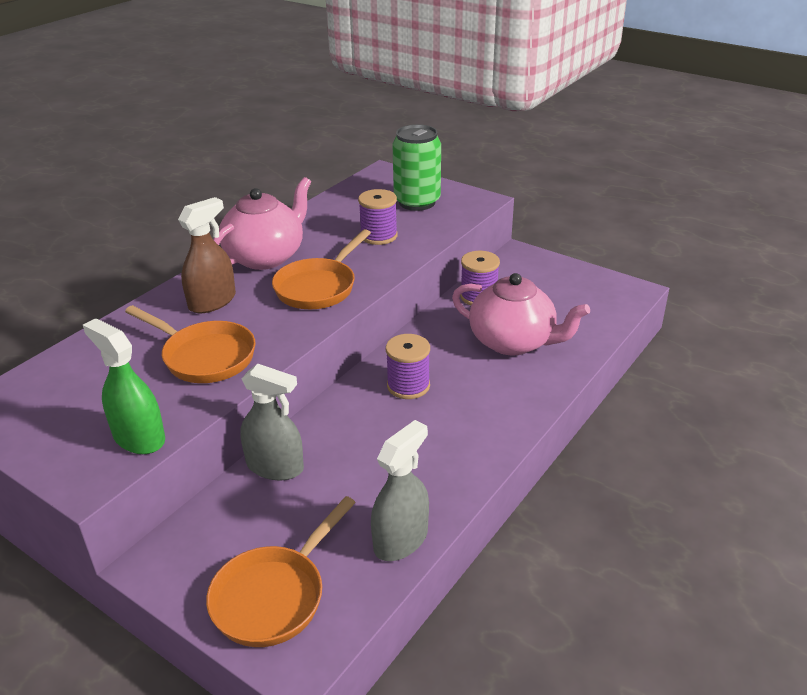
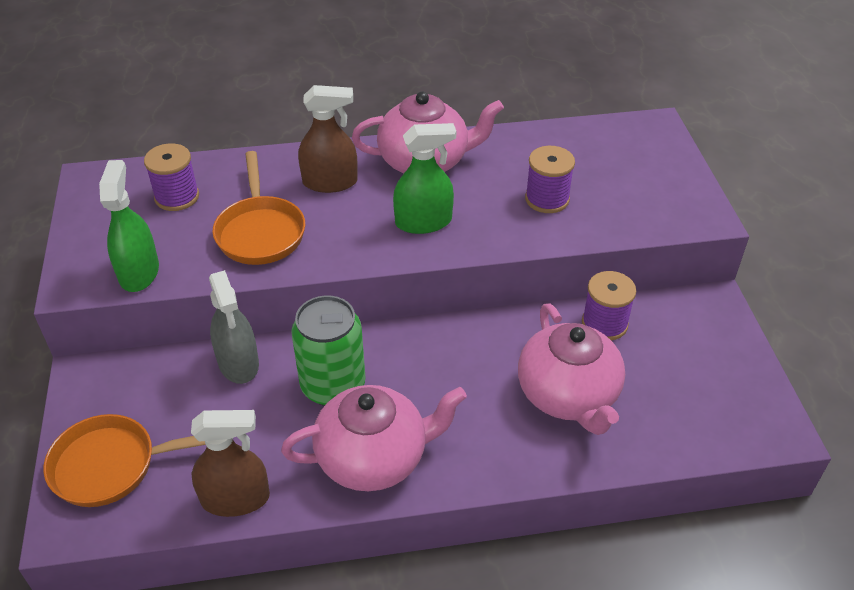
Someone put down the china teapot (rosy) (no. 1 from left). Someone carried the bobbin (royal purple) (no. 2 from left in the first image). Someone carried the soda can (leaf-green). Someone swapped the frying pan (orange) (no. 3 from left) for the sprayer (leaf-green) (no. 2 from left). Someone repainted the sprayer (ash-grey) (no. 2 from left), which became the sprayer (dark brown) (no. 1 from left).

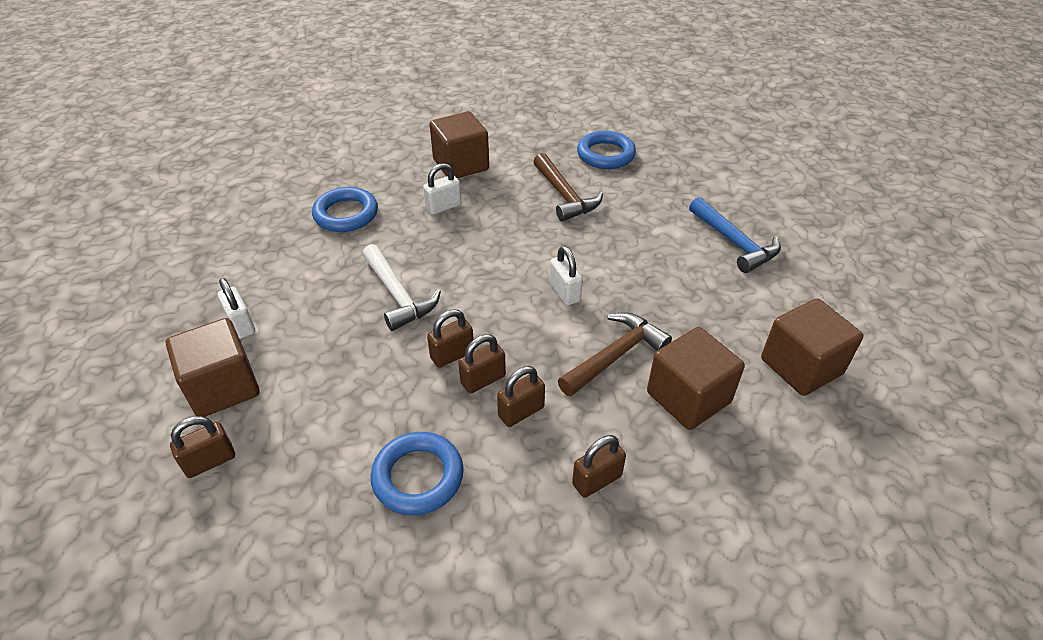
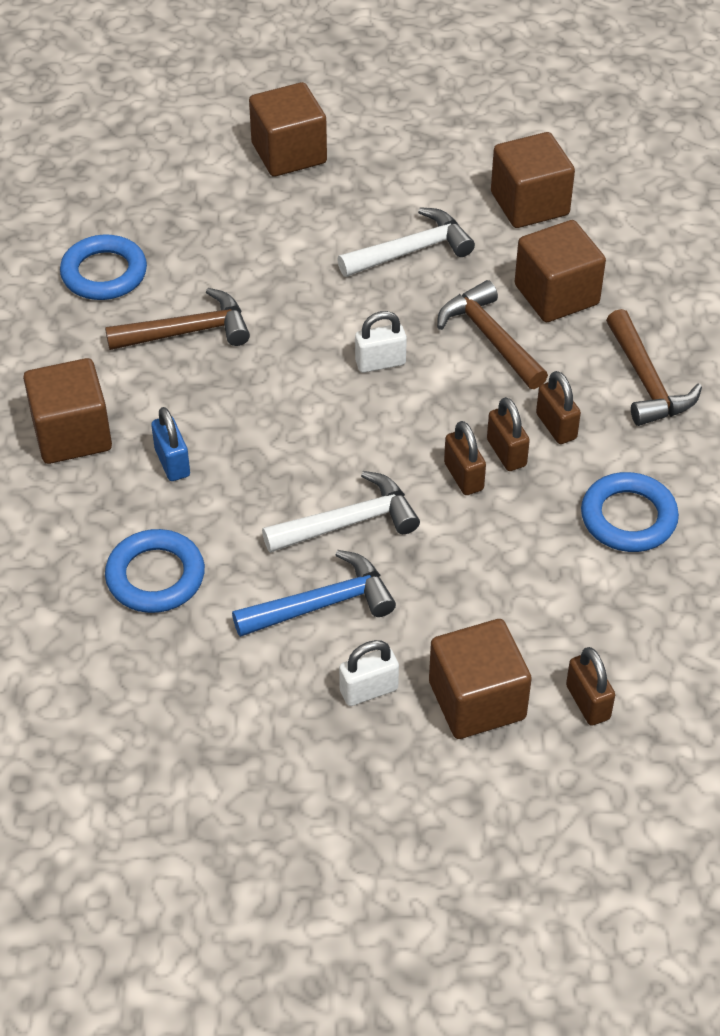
Someone put down the solid cube (dark brown) (no. 2 from left). Someone put down the claw hammer (snow-white) (no. 2 from left). Someone carried the claw hammer (royal blue). Someone swapped the lock (dark brown) (no. 5 from left) for the claw hammer (dark brown) (no. 3 from left). Someone repainted the lock (snow-white) (no. 2 from left), which became the lock (royal blue).

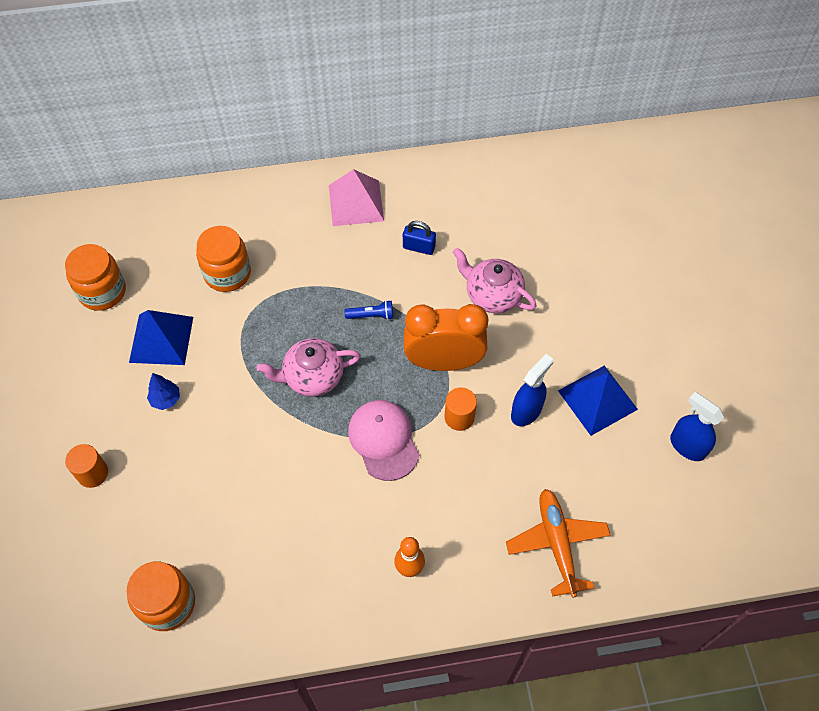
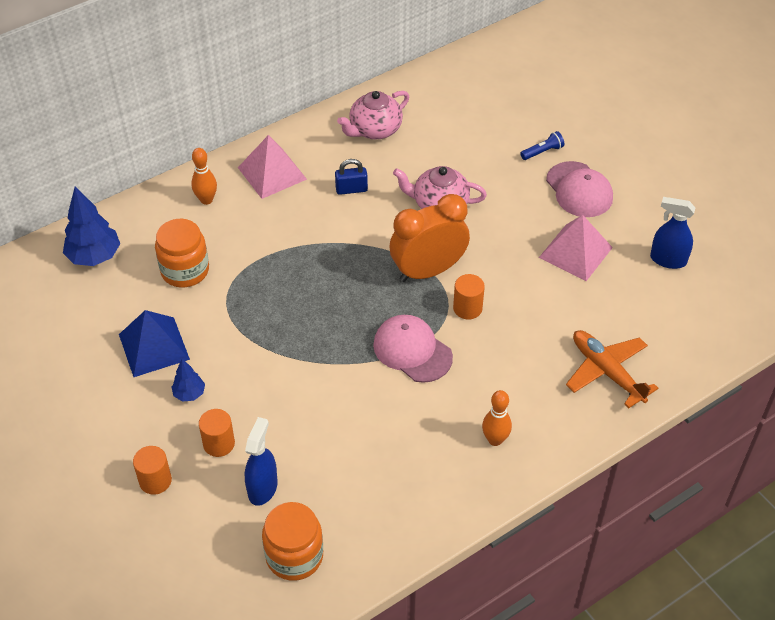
Someone took away the jar (orange) (no. 1 from left). Someone put down the fir tree (royal blue) (no. 1 from left). Someone put down the tenpin (orange) (no. 1 from left). Someone put down the solid cylinder (orange) (no. 2 from left). Someone put down the baseball cap (rosy) (no. 2 from left). Someone carried the china teapot (rosy) (no. 1 from left). Someone carried the pocket torch (royal blue). Someone carried the sprayer (royal blue) (no. 1 from left). Someone repainted the pyramid shape (royal blue) (no. 2 from left), which became the pyramid shape (rosy) (no. 2 from left).

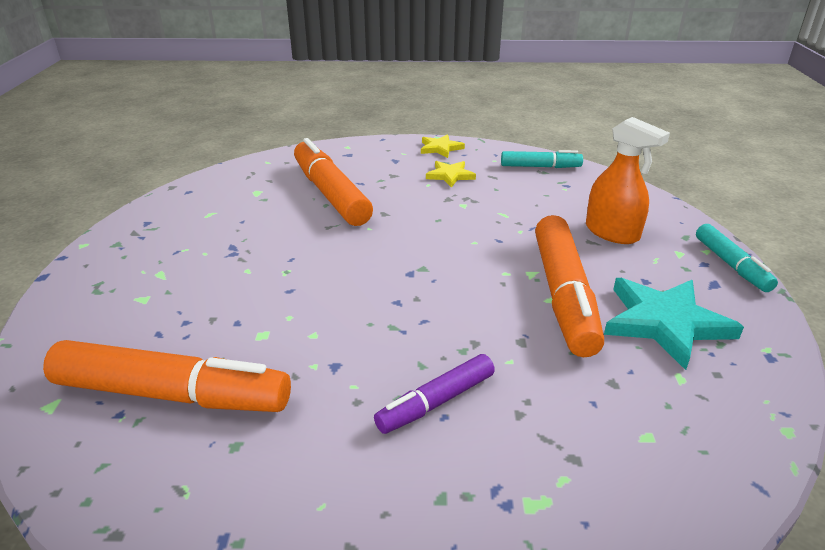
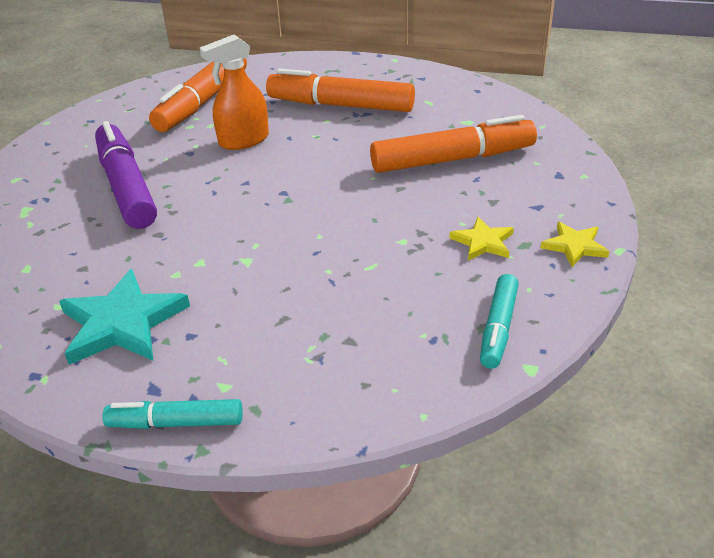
Someone carried the marker (orange) (no. 3 from left in the first image). Someone carried the sprayer (orange). Someone scaled the marker (royal purple) by 1.79.

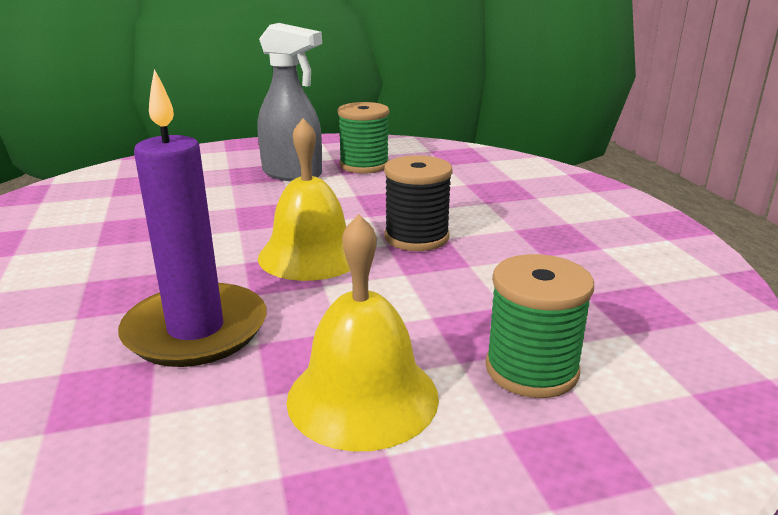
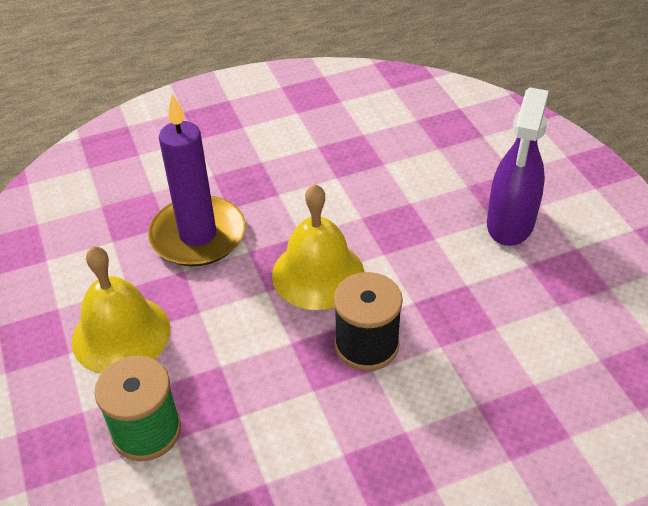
Someone took away the bobbin (leaf-green) (no. 1 from left). Someone repainted the sprayer (ash-grey), which became the sprayer (royal purple).

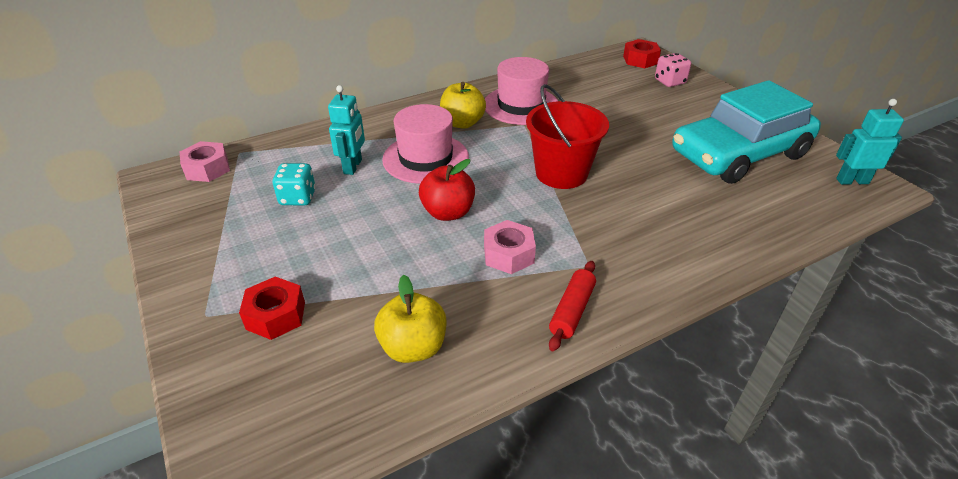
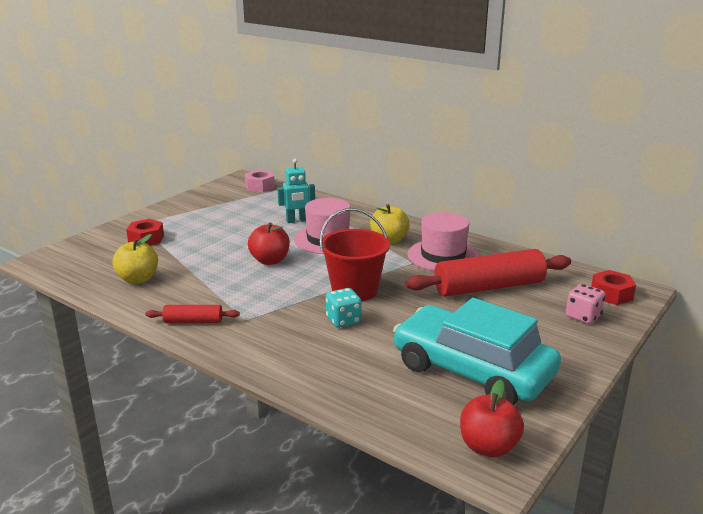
Someone took away the hex nut (rosy) (no. 2 from left). Someone put down the pastry roller (scarlet) (no. 2 from left). Someone carried the dice (aqua). Someone swapped the toy robot (aqua) (no. 2 from left) for the apple (scarlet) (no. 2 from left).

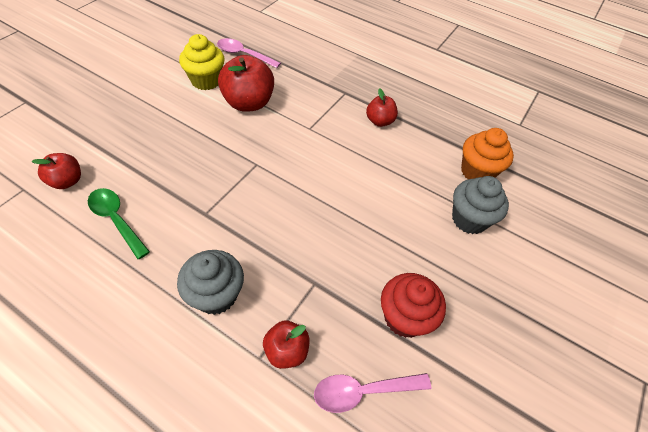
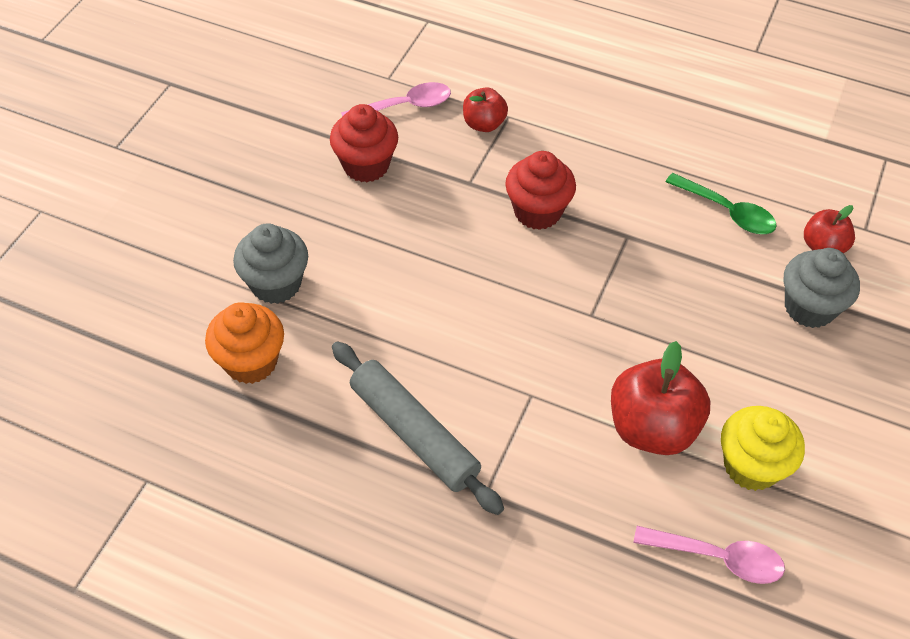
Someone put down the fairy cake (scarlet) (no. 2 from left). Someone carried the fairy cake (ash-grey) (no. 1 from left in the first image). Someone swapped the apple (scarlet) (no. 4 from left) for the pastry roller (ash-grey).

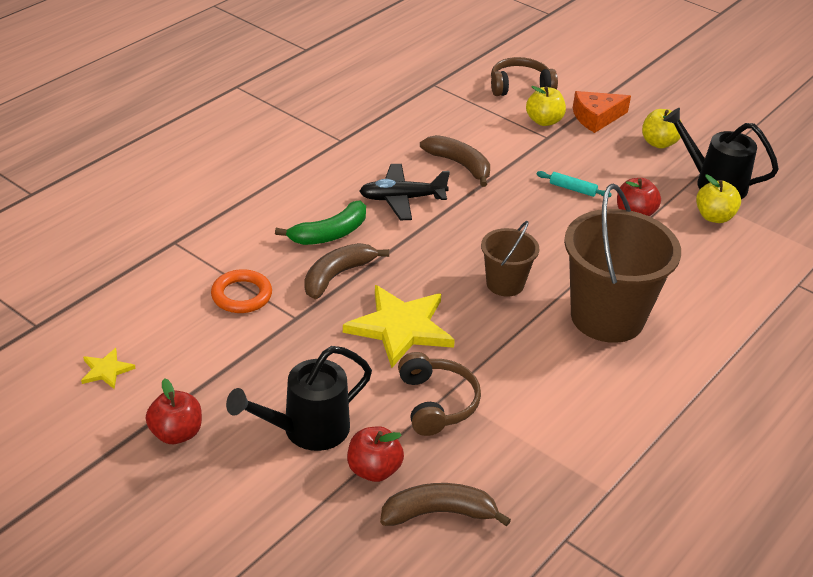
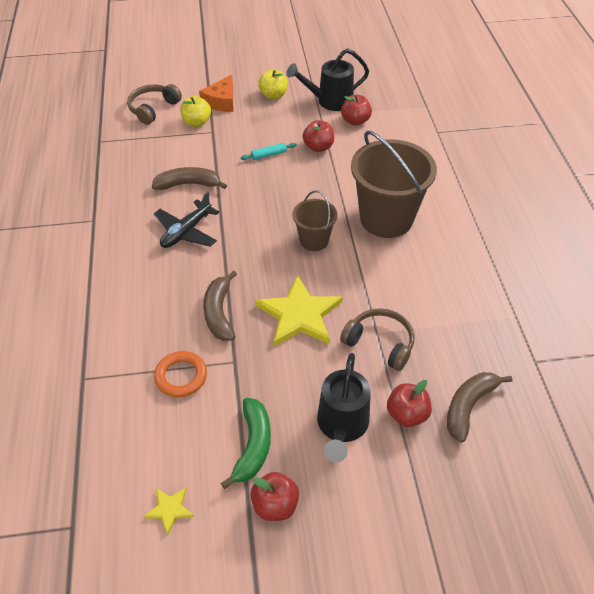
Someone carried the banana (leaf-green). Someone repainted the apple (bright yellow) (no. 3 from left), which became the apple (scarlet) (no. 3 from left).

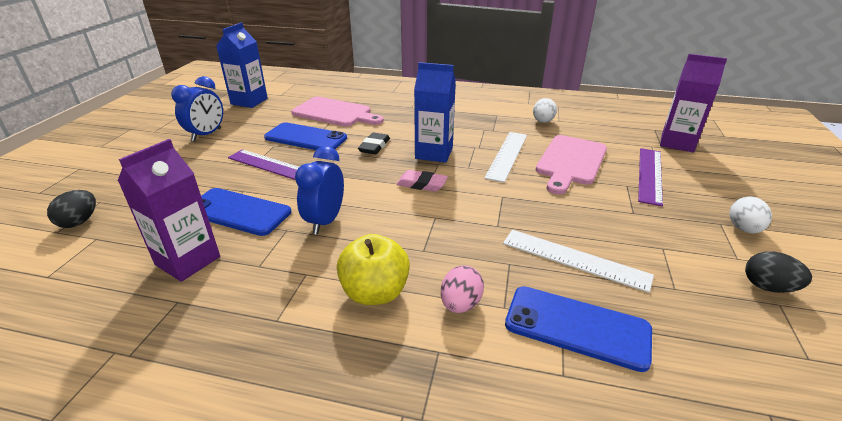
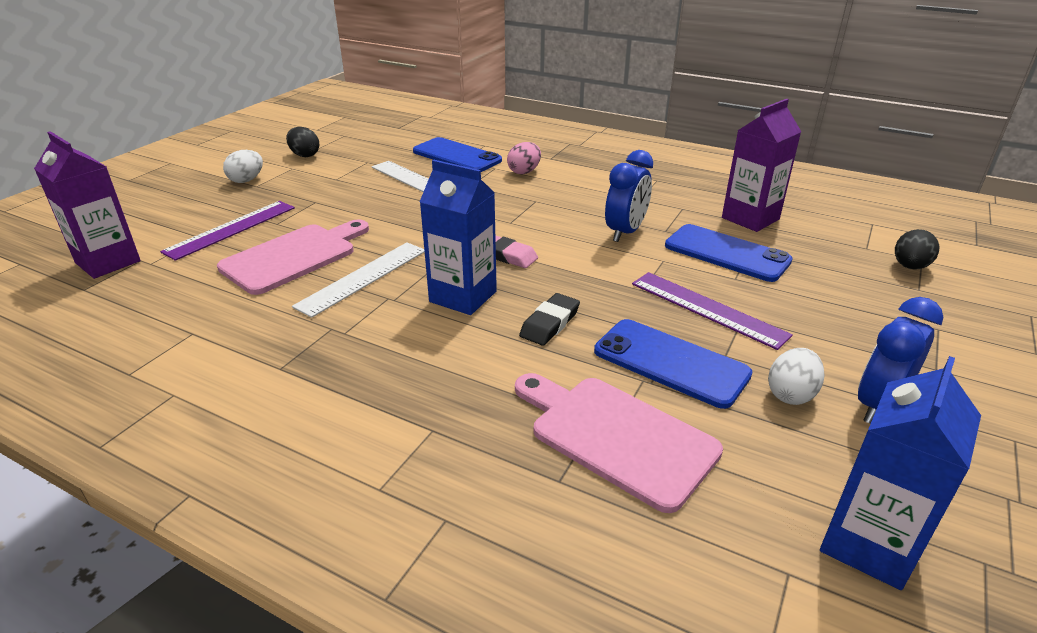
Someone took away the apple (bright yellow). Someone carried the egg shape (snow-white) (no. 1 from left in the first image).

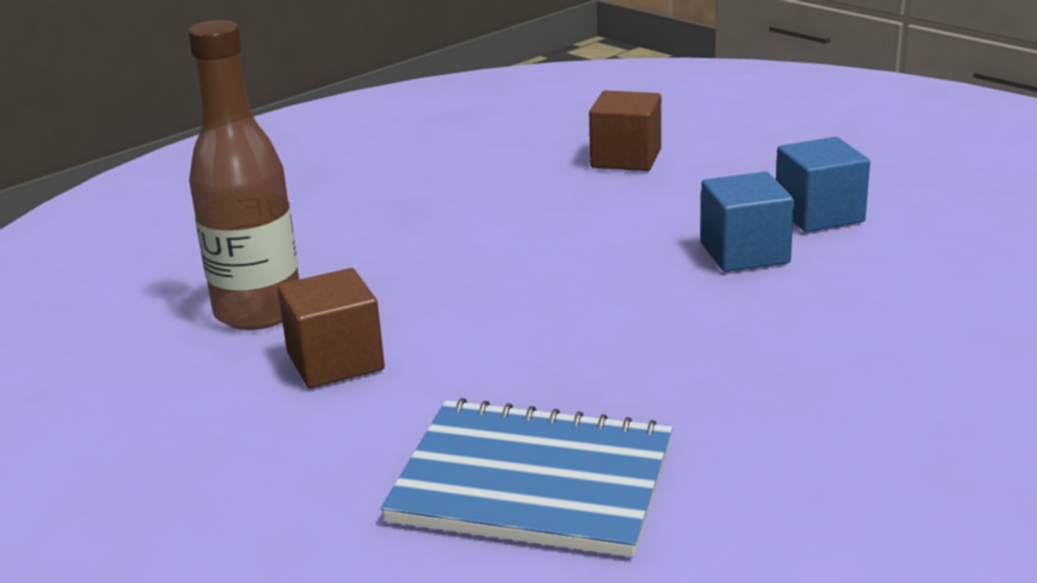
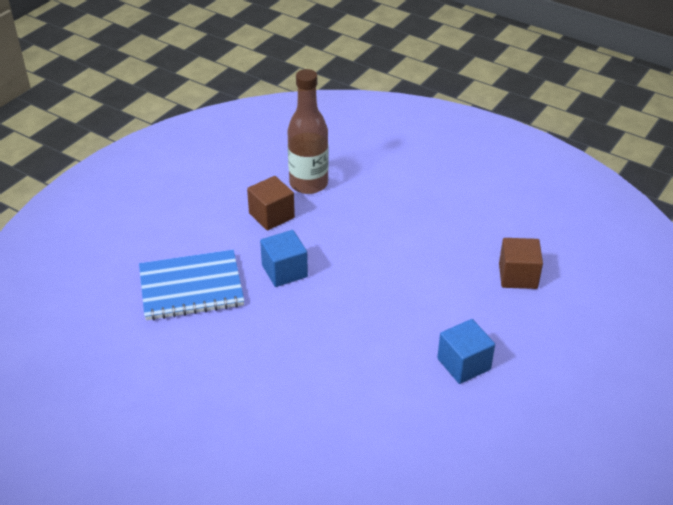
Someone carried the solid cube (royal blue) (no. 1 from left). Someone rotated the notepad (royal blue) by 75 degrees clockwise.

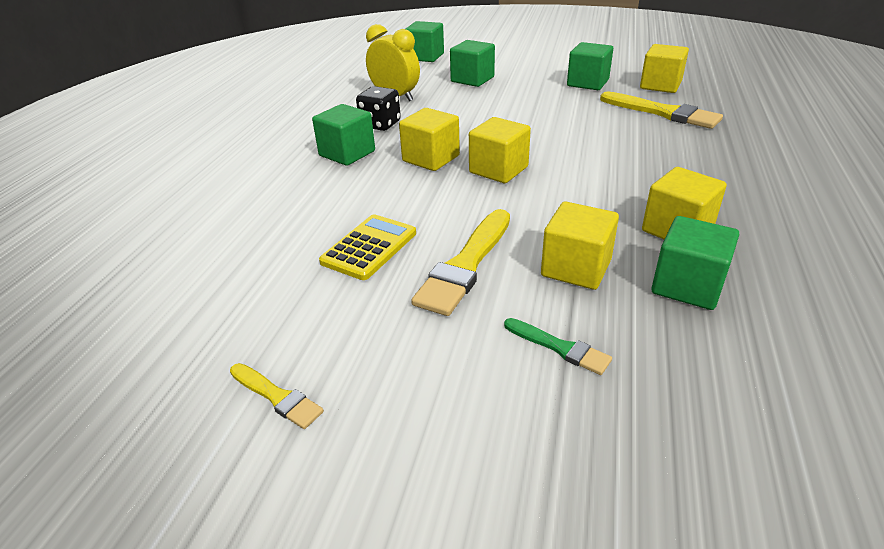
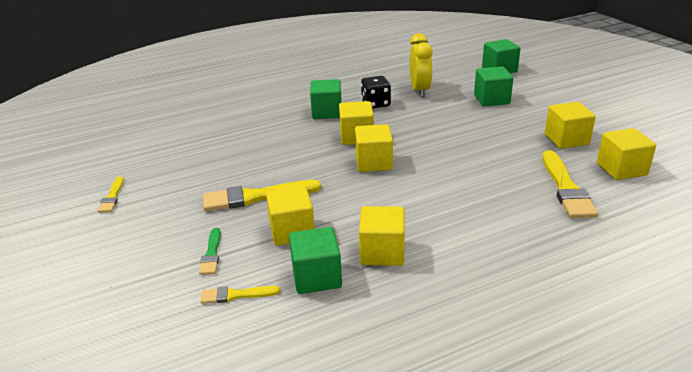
Someone took away the adding machine (bright yellow). Someone put down the brush (bright yellow) (no. 2 from left). Someone repainted the solid cube (leaf-green) (no. 4 from left), which became the solid cube (bright yellow) (no. 5 from left).

